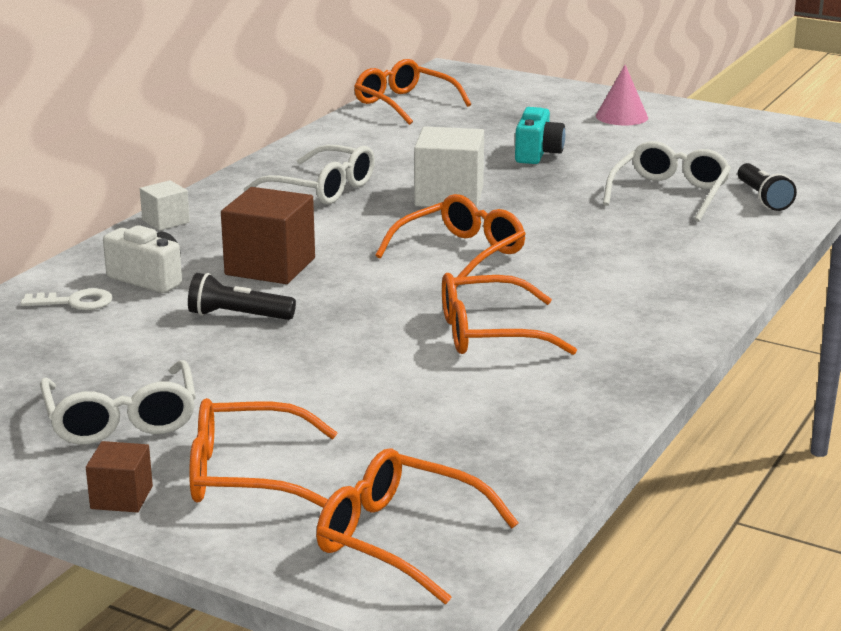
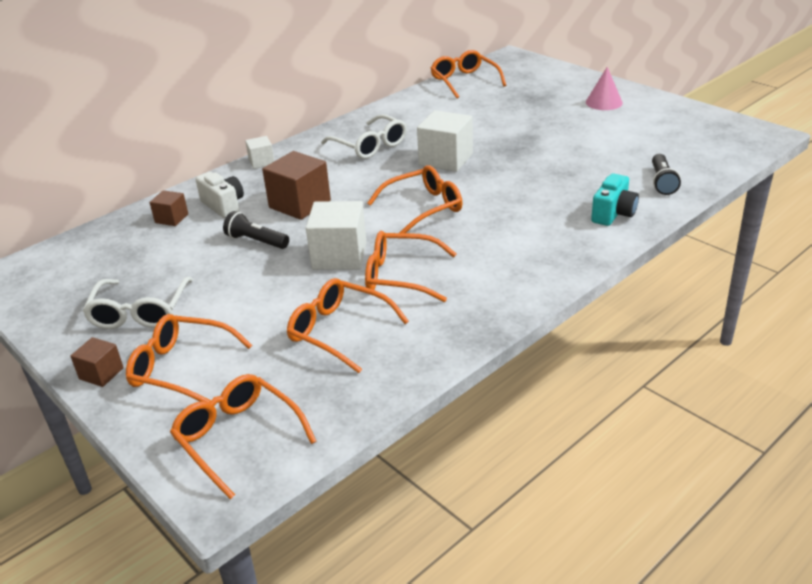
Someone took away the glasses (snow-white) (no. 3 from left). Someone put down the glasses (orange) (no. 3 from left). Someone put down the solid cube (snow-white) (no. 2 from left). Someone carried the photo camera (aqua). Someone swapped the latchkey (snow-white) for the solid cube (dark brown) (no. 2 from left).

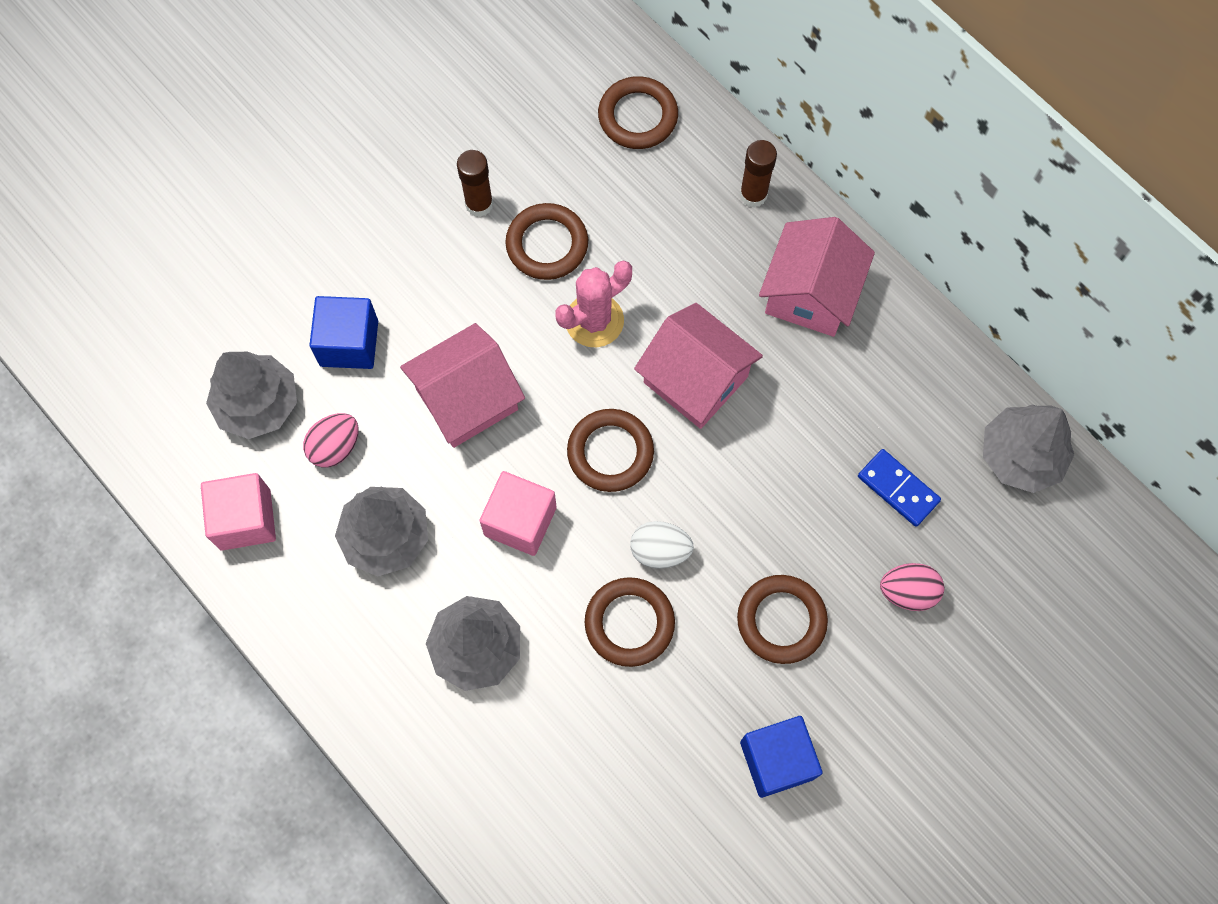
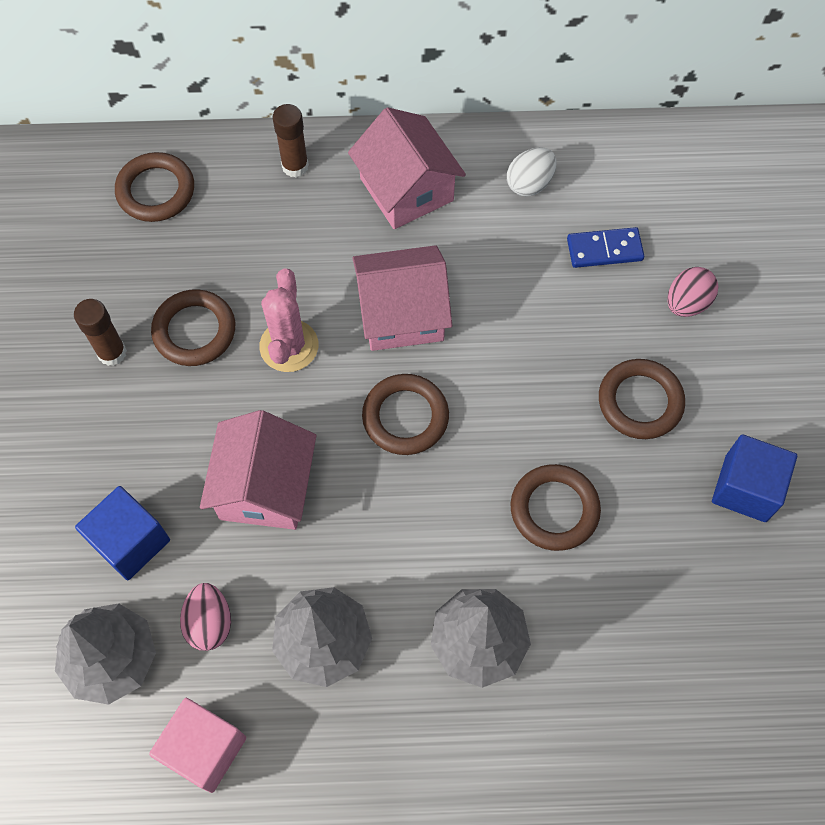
Someone took away the solid cube (rosy) (no. 2 from left). Someone took away the fir tree (ash-grey) (no. 4 from left). Someone carried the egg shape (snow-white).

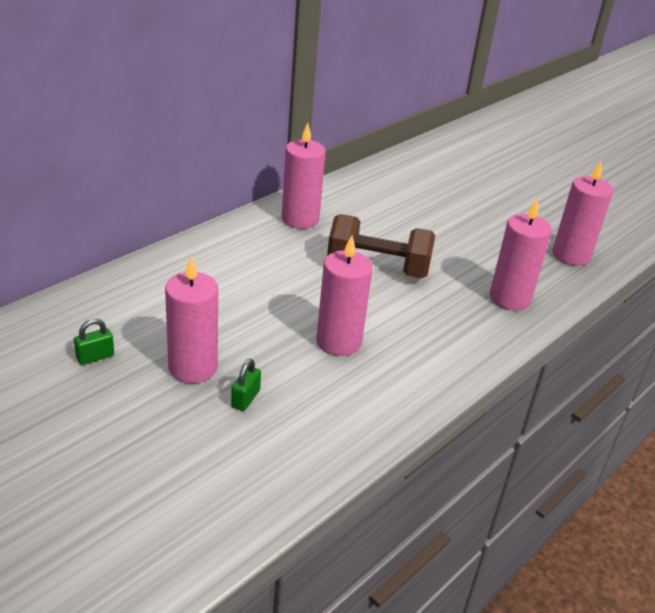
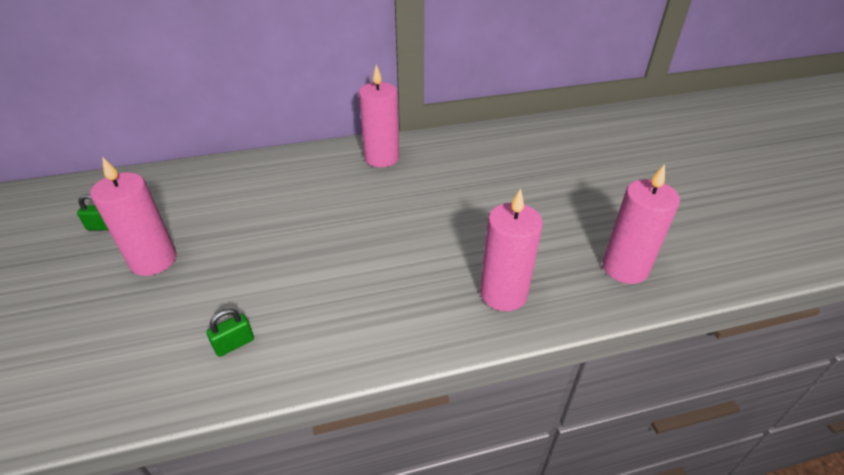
Someone took away the pillar candle (rosy) (no. 3 from left). Someone took away the hand weight (dark brown). Someone carried the lock (leaf-green) (no. 2 from left).

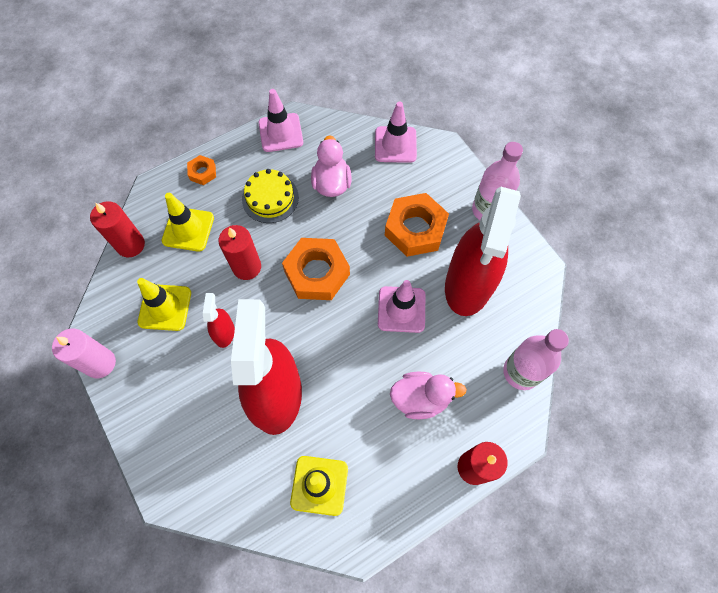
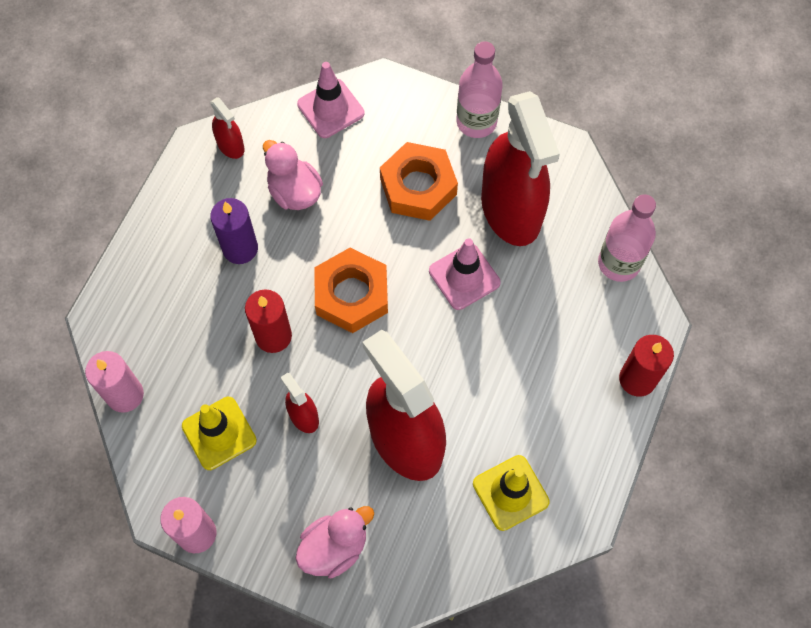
Someone took away the safety cone (bright yellow) (no. 2 from left). Someone took away the hex nut (orange) (no. 1 from left). Someone took away the safety cone (rosy) (no. 1 from left). Someone put down the sprayer (scarlet) (no. 1 from left). Someone carried the toy duck (rosy) (no. 2 from left). Someone swapped the gateau (bright yellow) for the pillar candle (royal purple). Someone repainted the pillar candle (scarlet) (no. 1 from left), which became the pillar candle (rosy) (no. 1 from left).

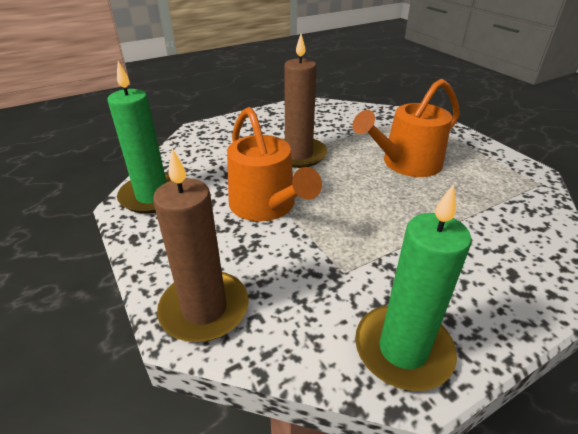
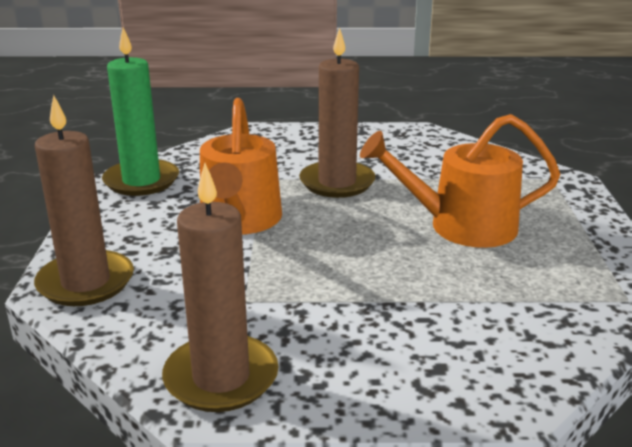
Someone repainted the pillar candle (leaf-green) (no. 2 from left), which became the pillar candle (dark brown) (no. 2 from left).

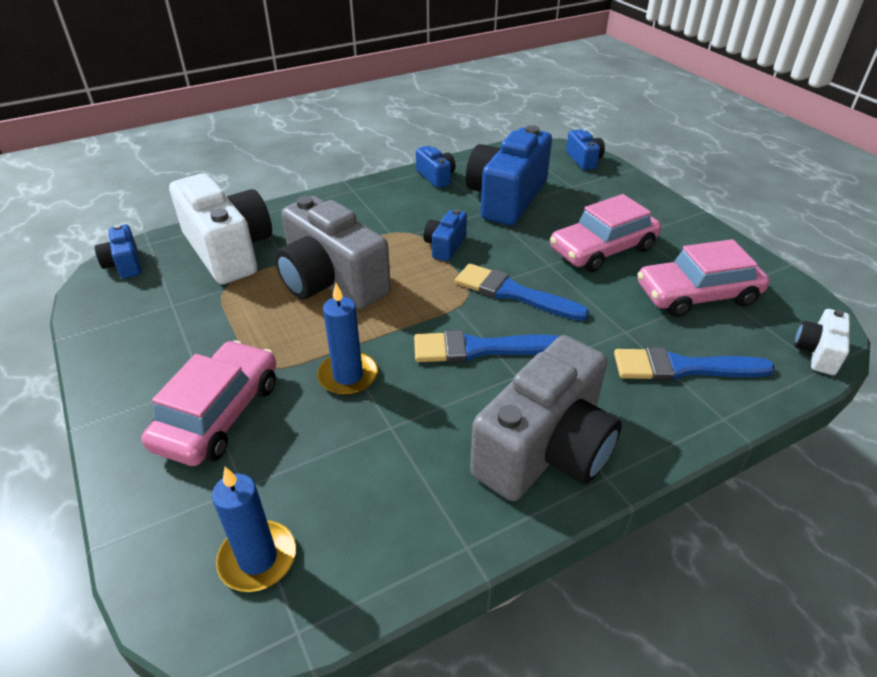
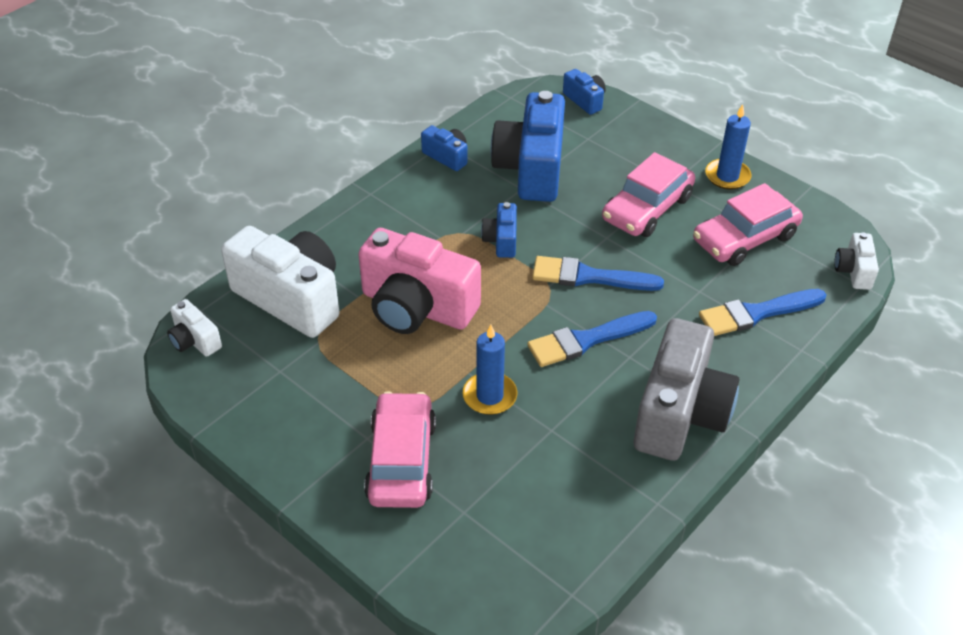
Someone carried the pillar candle (royal blue) (no. 1 from left in the first image). Someone repainted the photo camera (royal blue) (no. 1 from left), which became the photo camera (snow-white) (no. 1 from left). Someone repainted the photo camera (ash-grey) (no. 1 from left), which became the photo camera (rosy).

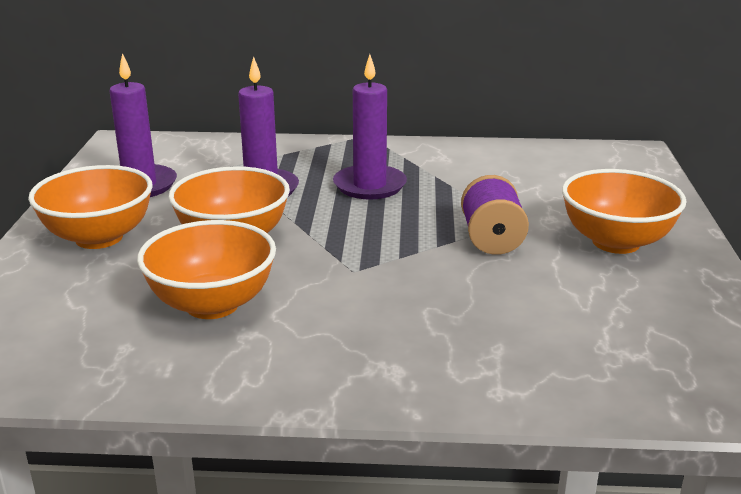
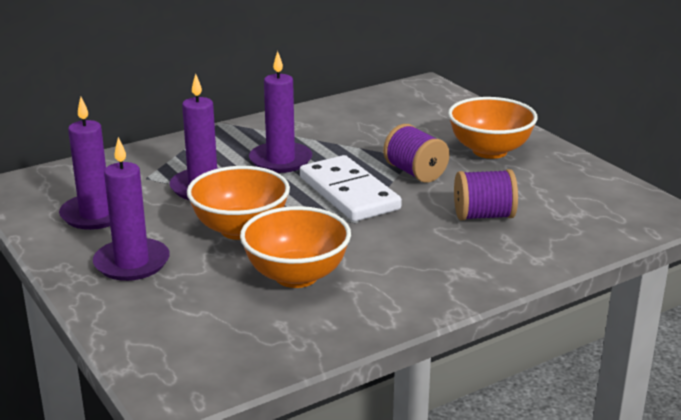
Someone put down the domino tile (snow-white). Someone put down the bobbin (royal purple) (no. 2 from left). Someone swapped the deep dish (orange) (no. 1 from left) for the pillar candle (royal purple) (no. 2 from left).

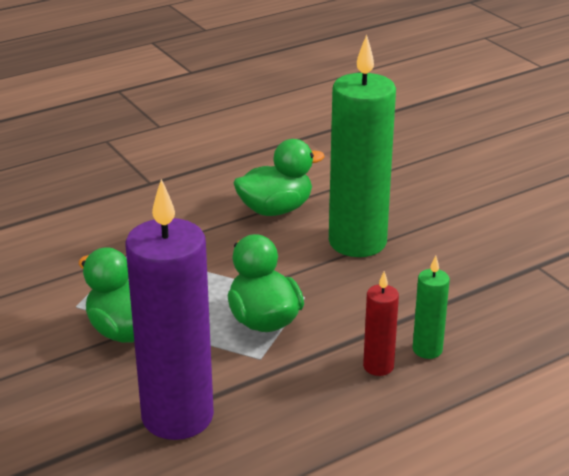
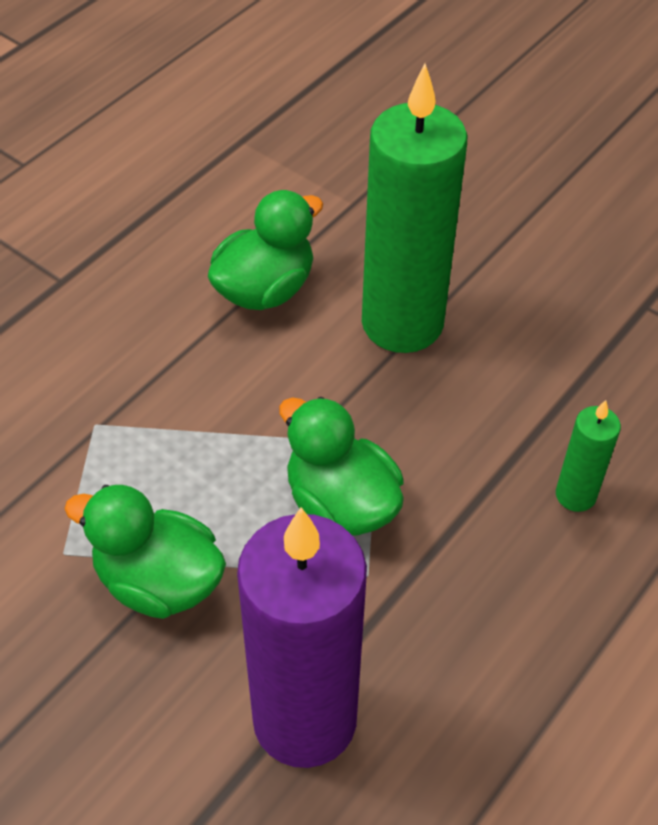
Someone took away the pillar candle (scarlet).

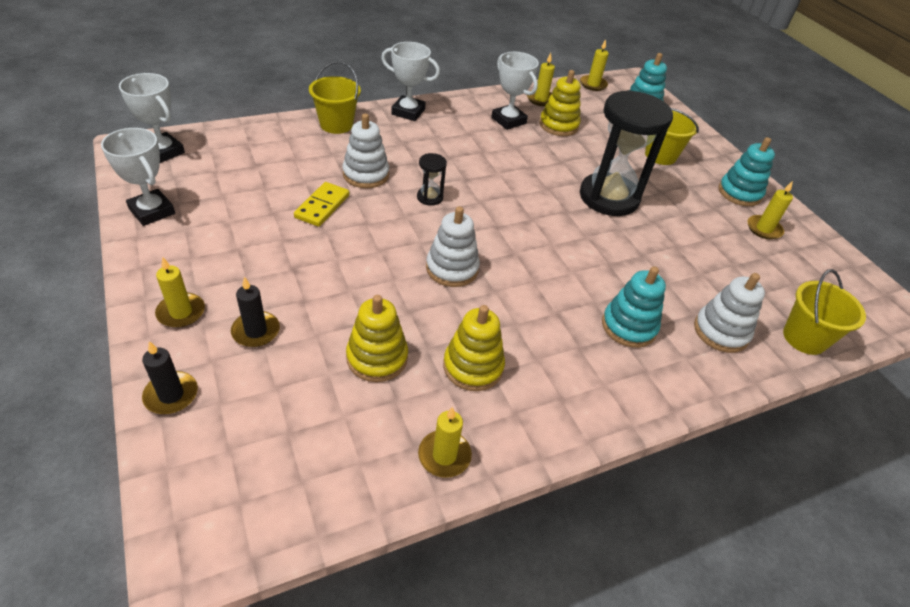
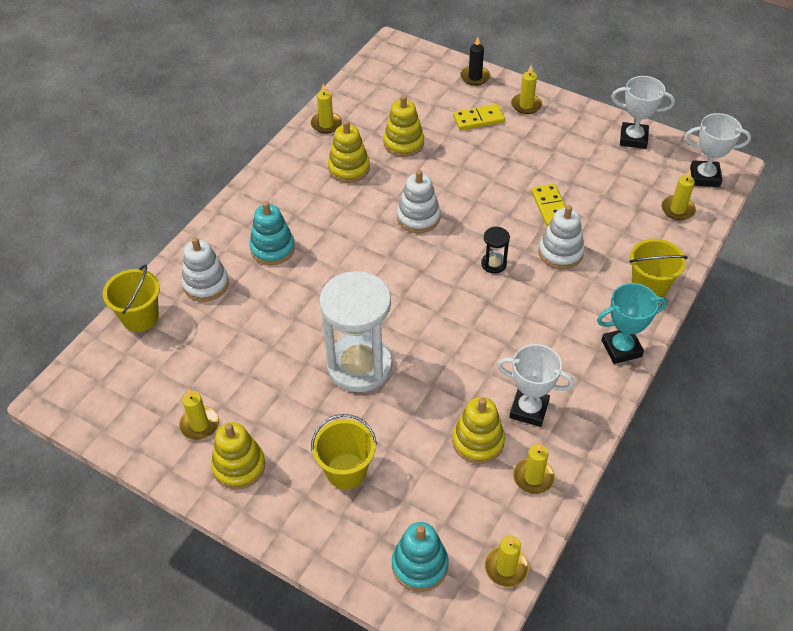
Someone put down the pillar candle (bright yellow) (no. 6 from left). Someone swapped the pillar candle (jet-black) (no. 2 from left) for the domino tile (bright yellow) (no. 1 from left). Someone repainted the prize cup (snow-white) (no. 3 from left), which became the prize cup (aqua). Someone repainted the sandglass (jet-black) (no. 2 from left), which became the sandglass (snow-white). Someone repainted the stacking rings (aqua) (no. 3 from left), which became the stacking rings (bright yellow) (no. 1 from left).

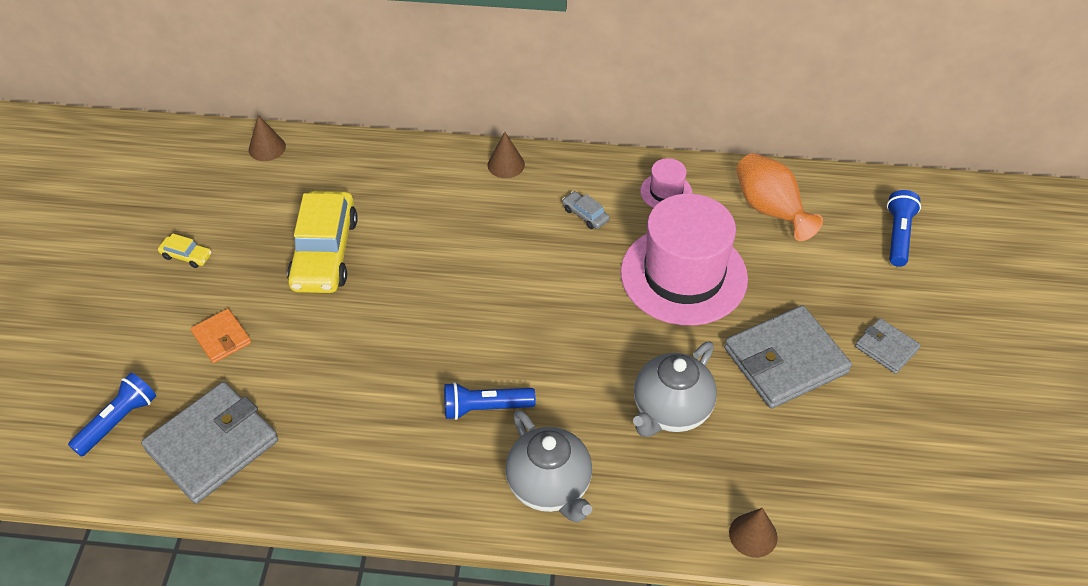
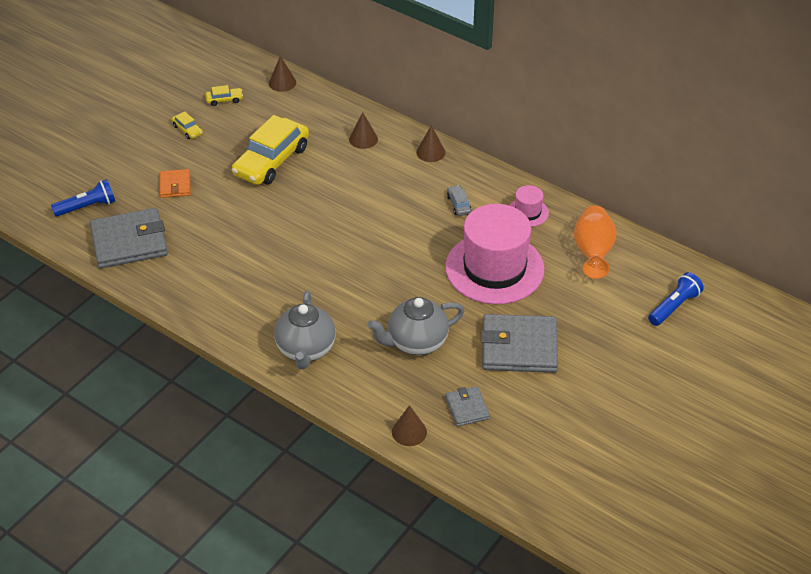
Someone took away the pocket torch (royal blue) (no. 2 from left). Someone put down the automobile (bright yellow) (no. 2 from left). Someone put down the cone shape (dark brown) (no. 2 from left). Someone carried the wallet (ash-grey) (no. 3 from left in the first image).

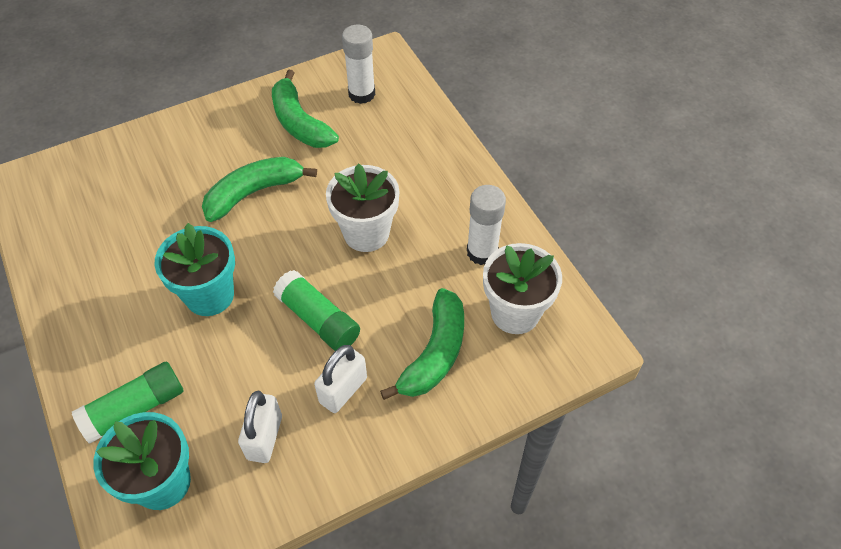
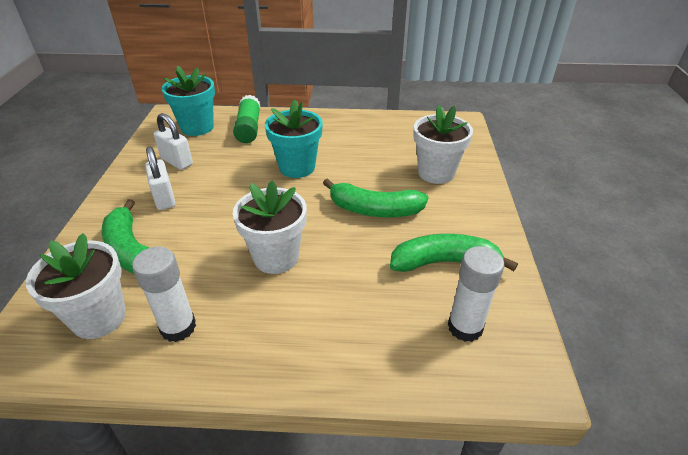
Someone took away the glue stick (leaf-green) (no. 2 from left). Someone put down the plant pot (snow-white) (no. 3 from left). Someone rotated the banana (leaf-green) (no. 1 from left in the first image) by 105 degrees clockwise.

